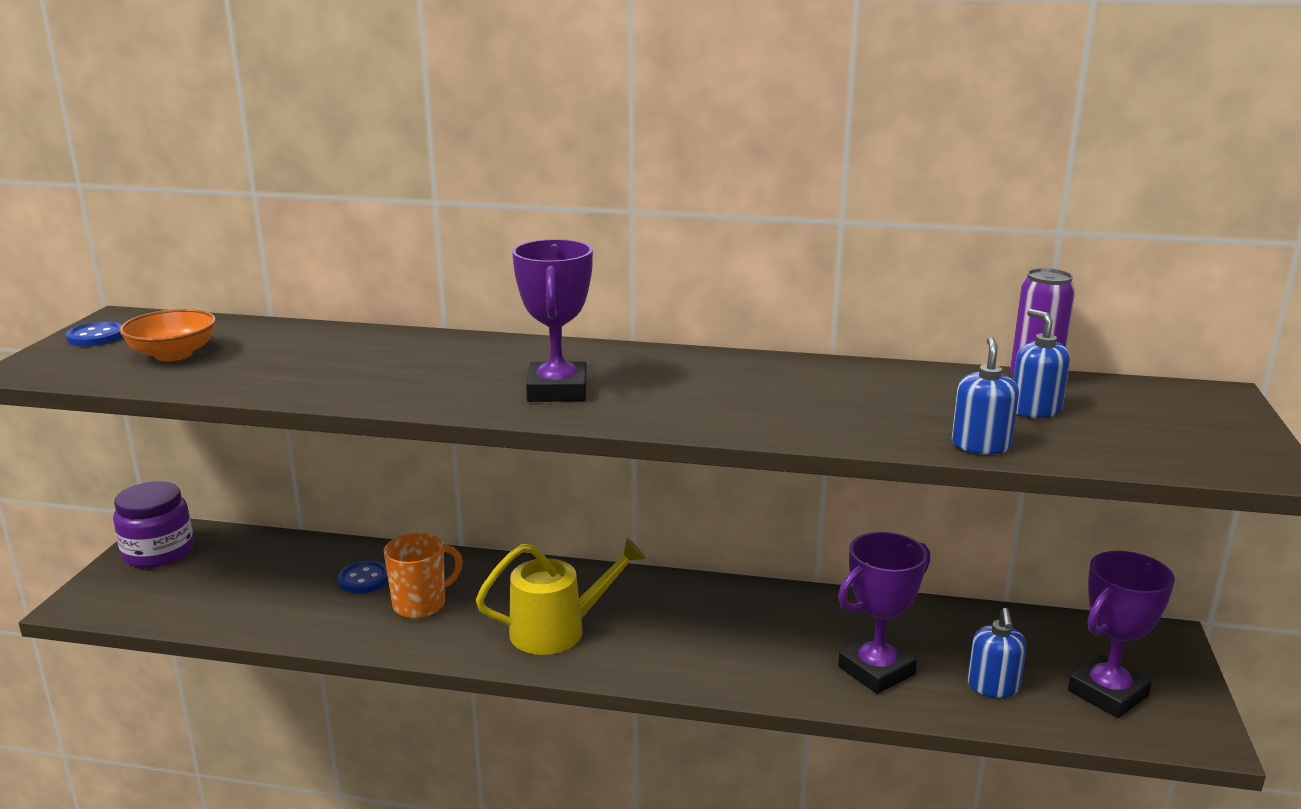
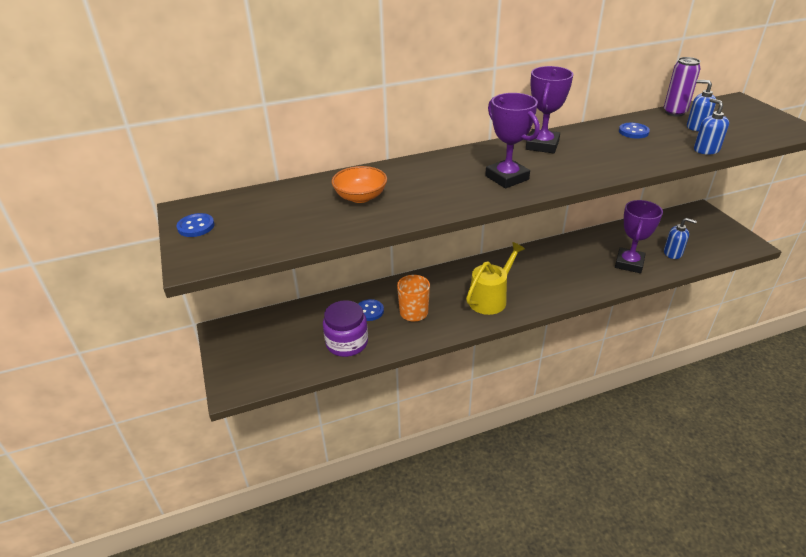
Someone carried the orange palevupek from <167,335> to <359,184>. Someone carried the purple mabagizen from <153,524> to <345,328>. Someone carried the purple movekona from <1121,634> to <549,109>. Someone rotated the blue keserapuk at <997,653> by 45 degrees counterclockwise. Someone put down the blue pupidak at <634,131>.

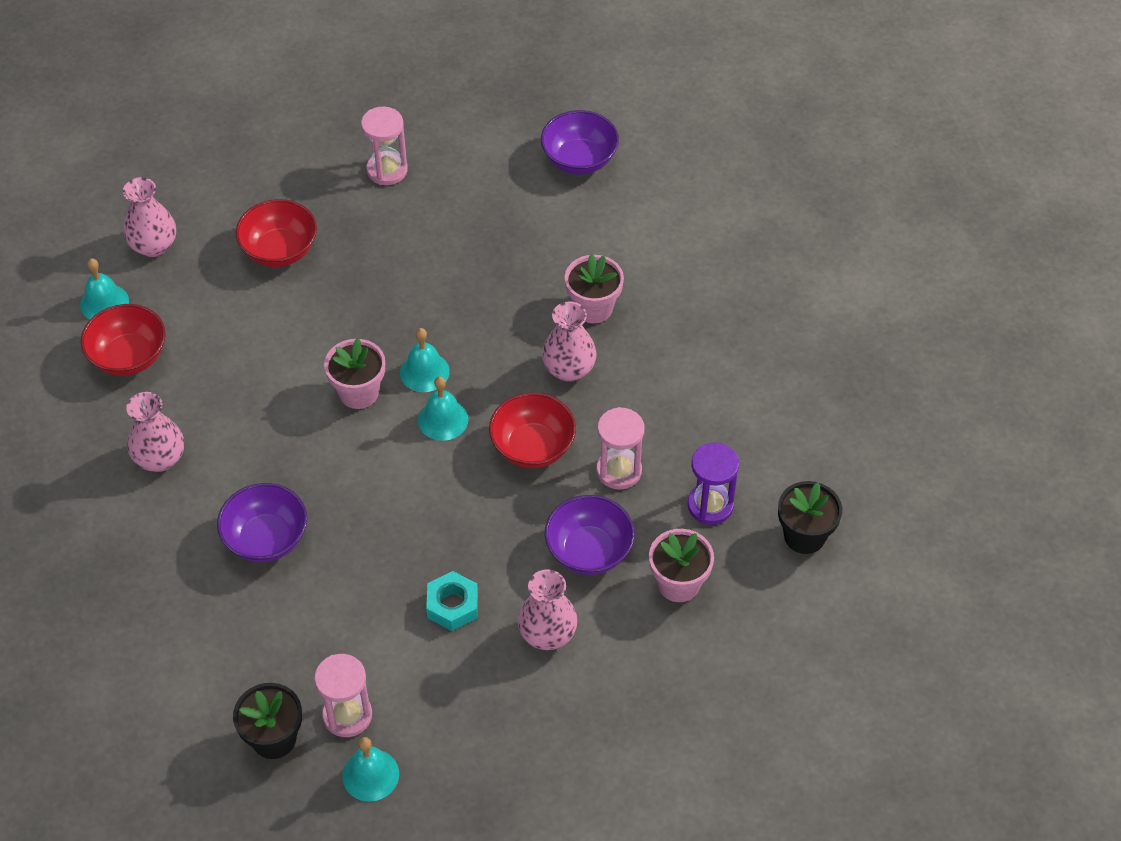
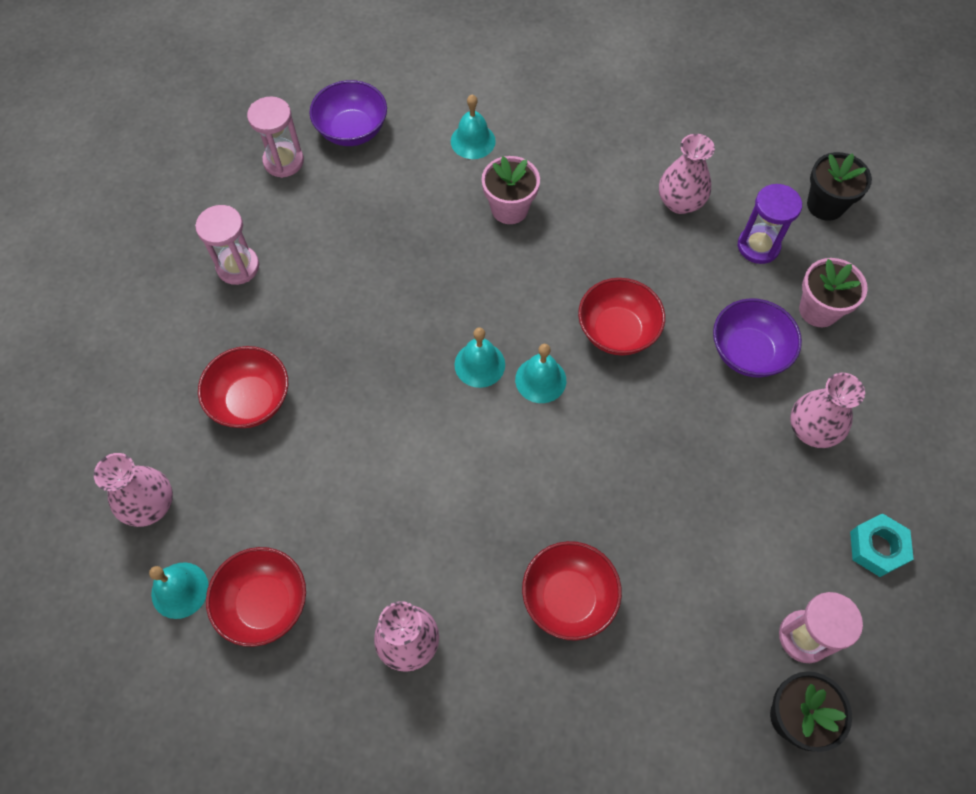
Someone carried the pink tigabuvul from <569,342> to <687,174>. Someone took away the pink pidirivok at <354,373>. Someone carried the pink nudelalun from <620,448> to <275,137>. Someone repainted the purple palevupek at <262,522>, which became the red palevupek at <572,591>. Someone carried the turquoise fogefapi from <452,601> to <882,545>. Someone carried the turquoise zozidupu from <370,769> to <473,127>.

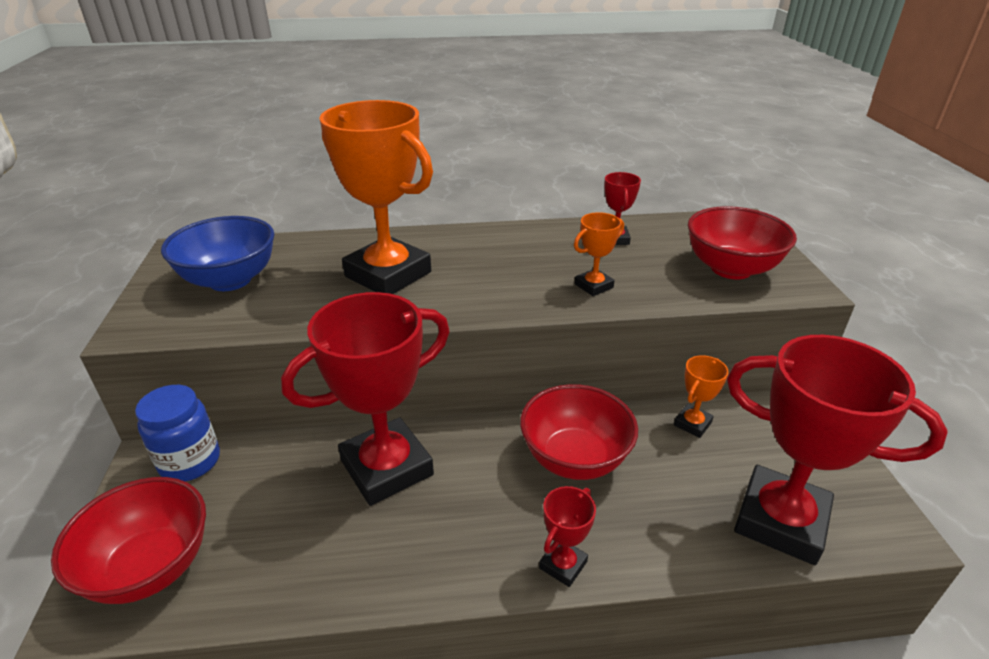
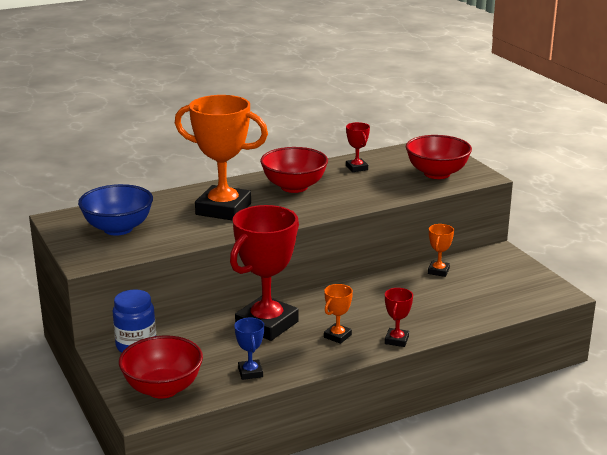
Someone carried the orange movekona from <599,254> to <338,314>. Someone took away the red movekona at <837,450>. Someone carried the red palevupek from <579,432> to <294,170>. Someone put down the blue movekona at <249,349>.

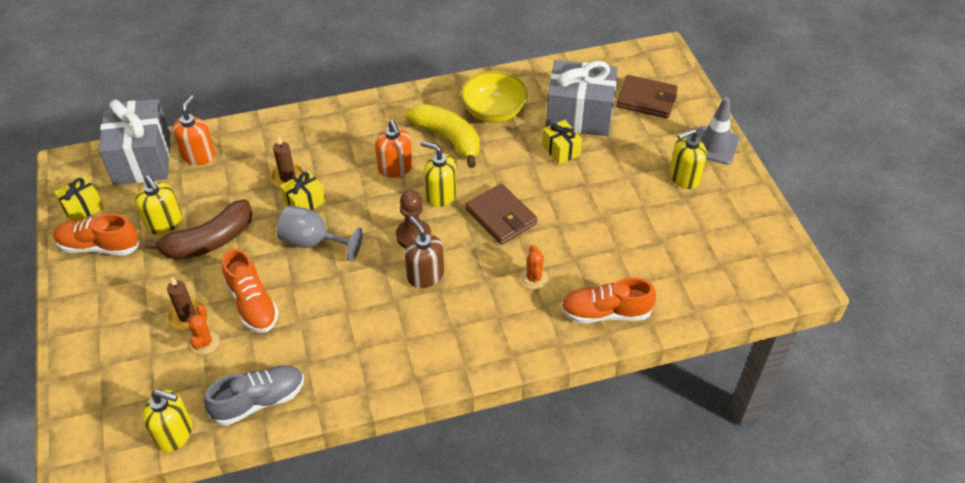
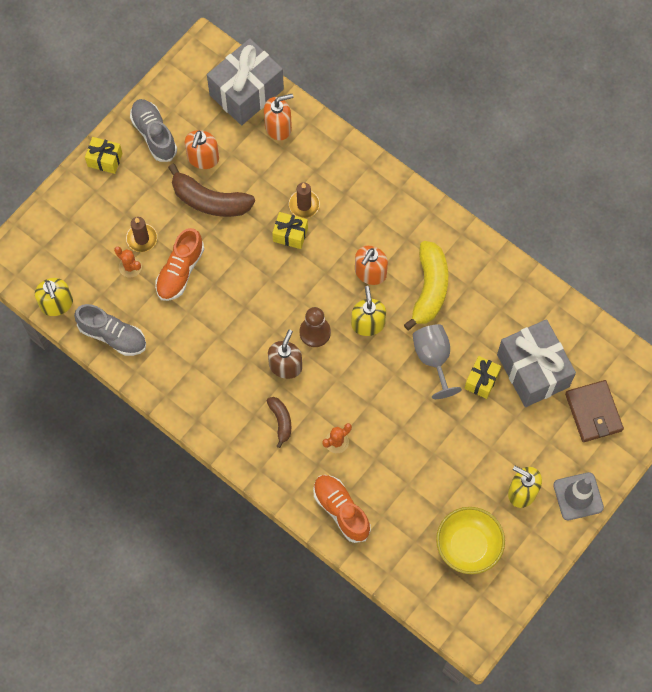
Someone carried the yellow palevupek from <494,97> to <470,540>. Someone carried the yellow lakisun from <79,198> to <103,155>. Someone repainted the yellow keserapuk at <158,205>, which became the orange keserapuk at <202,149>. Someone took away the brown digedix at <501,214>. Someone carried the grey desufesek from <320,233> to <437,361>. Someone repainted the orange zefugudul at <96,234>, which became the grey zefugudul at <153,130>. Someone rotated the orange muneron at <203,330> by 75 degrees clockwise. Someone put down the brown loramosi at <278,422>.

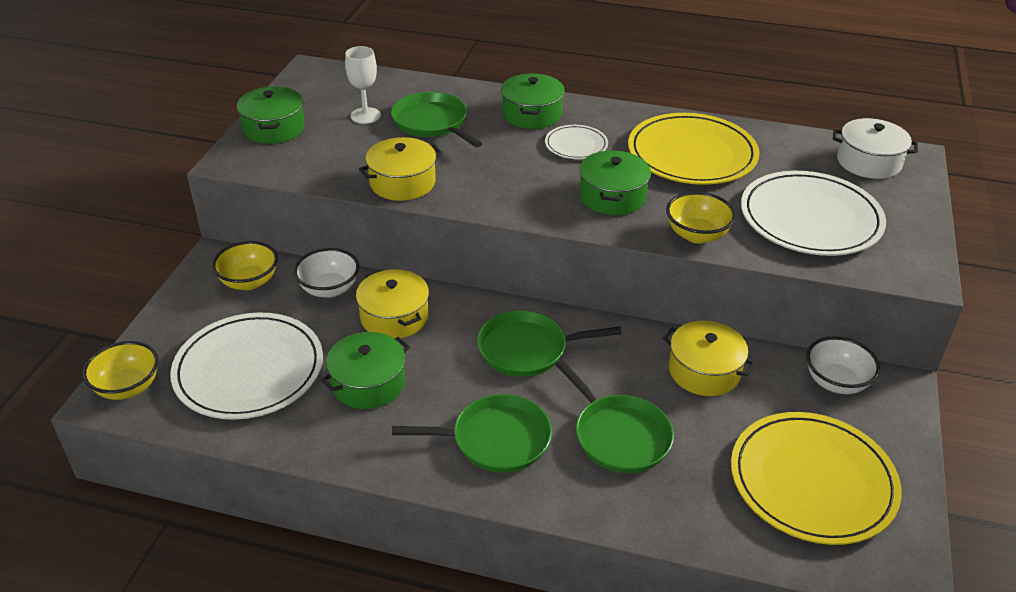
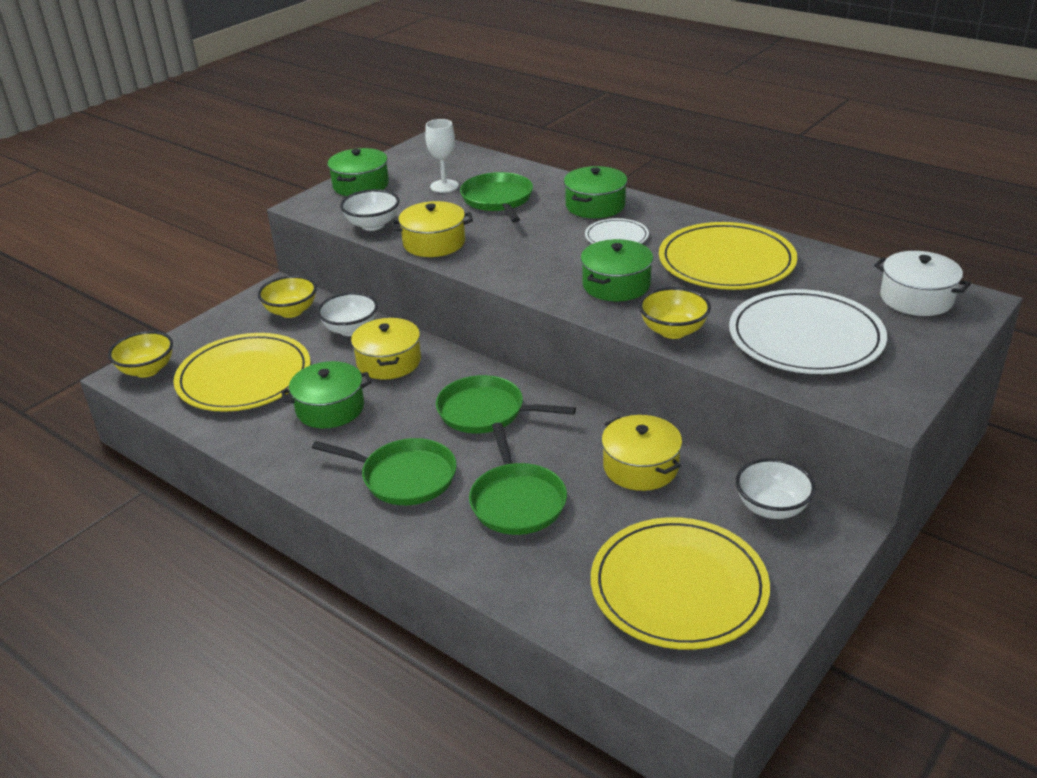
Someone repainted the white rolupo at <246,366>, which became the yellow rolupo at <242,372>. Someone put down the white palevupek at <369,210>.

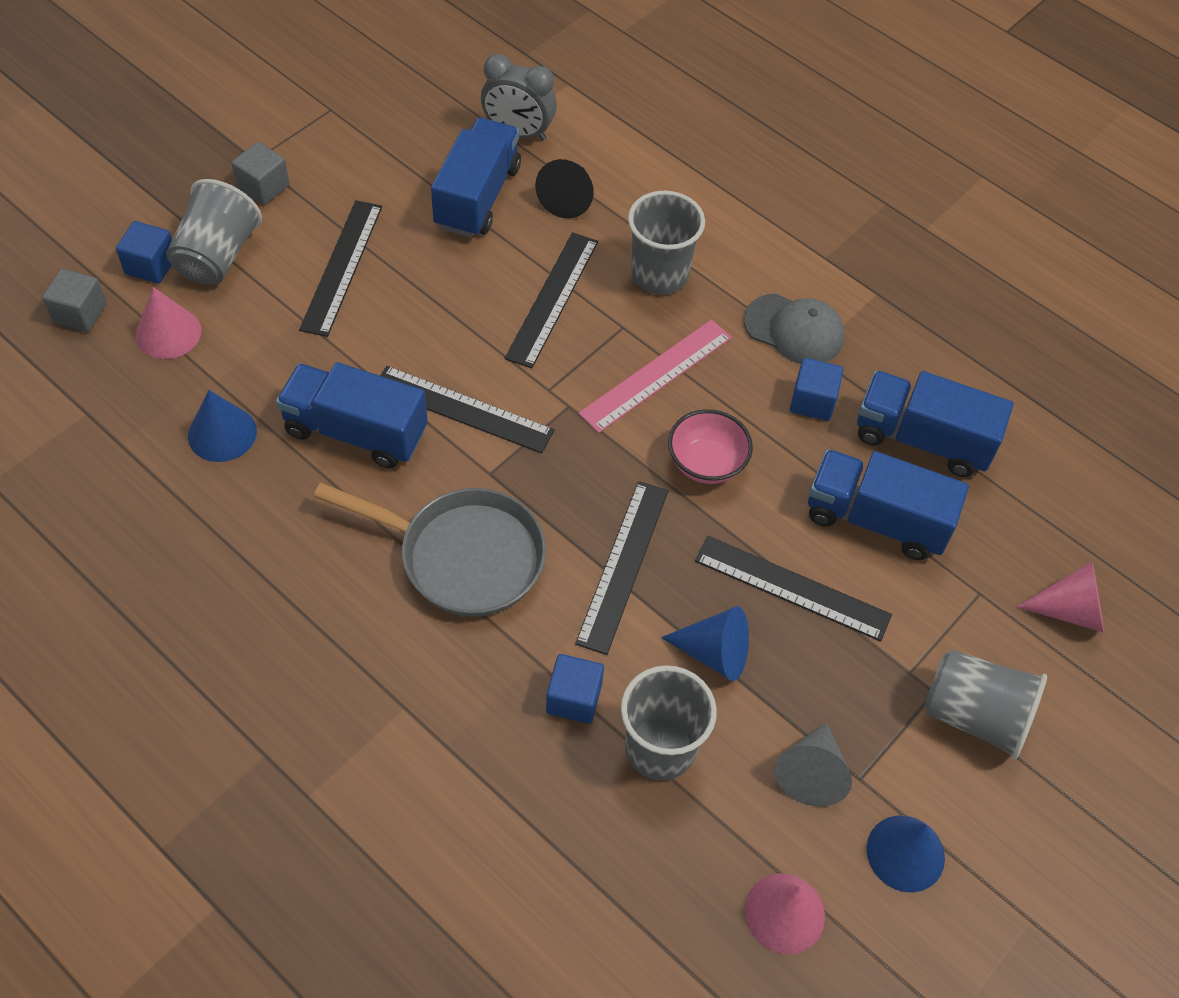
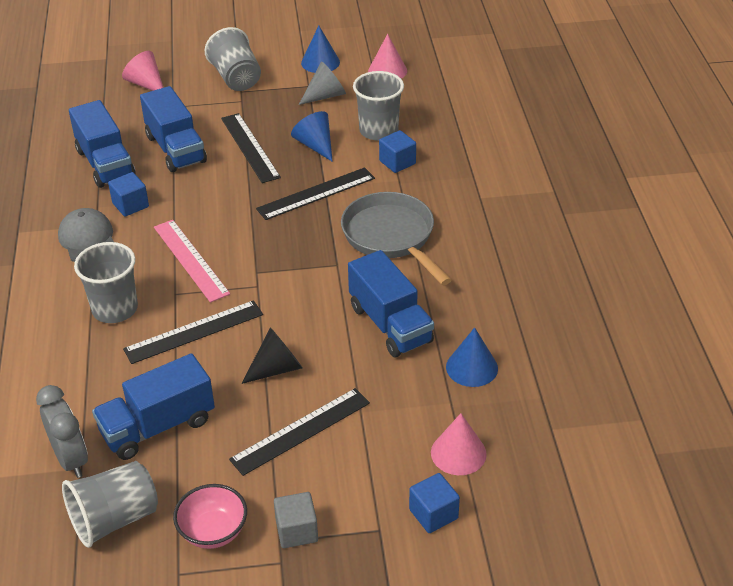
Someone carried the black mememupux from <564,188> to <272,356>. Someone carried the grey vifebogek from <214,232> to <110,504>. Someone took away the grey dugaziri at <74,300>. Someone rotated the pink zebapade at <655,376> by 60 degrees clockwise. Someone took away the black zebapade at <467,409>. Someone carried the pink palevupek from <710,446> to <210,516>.

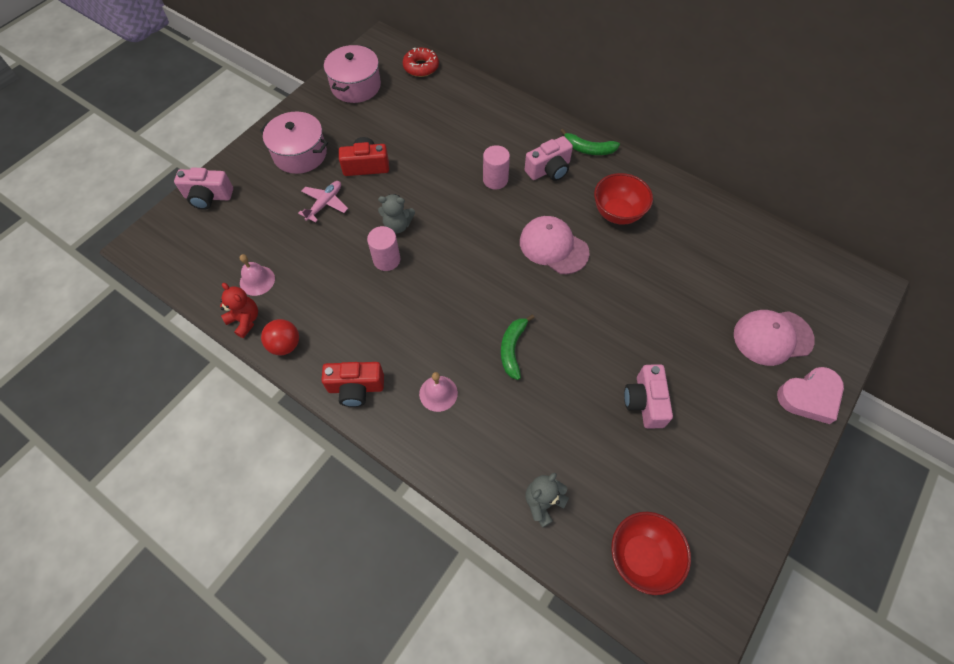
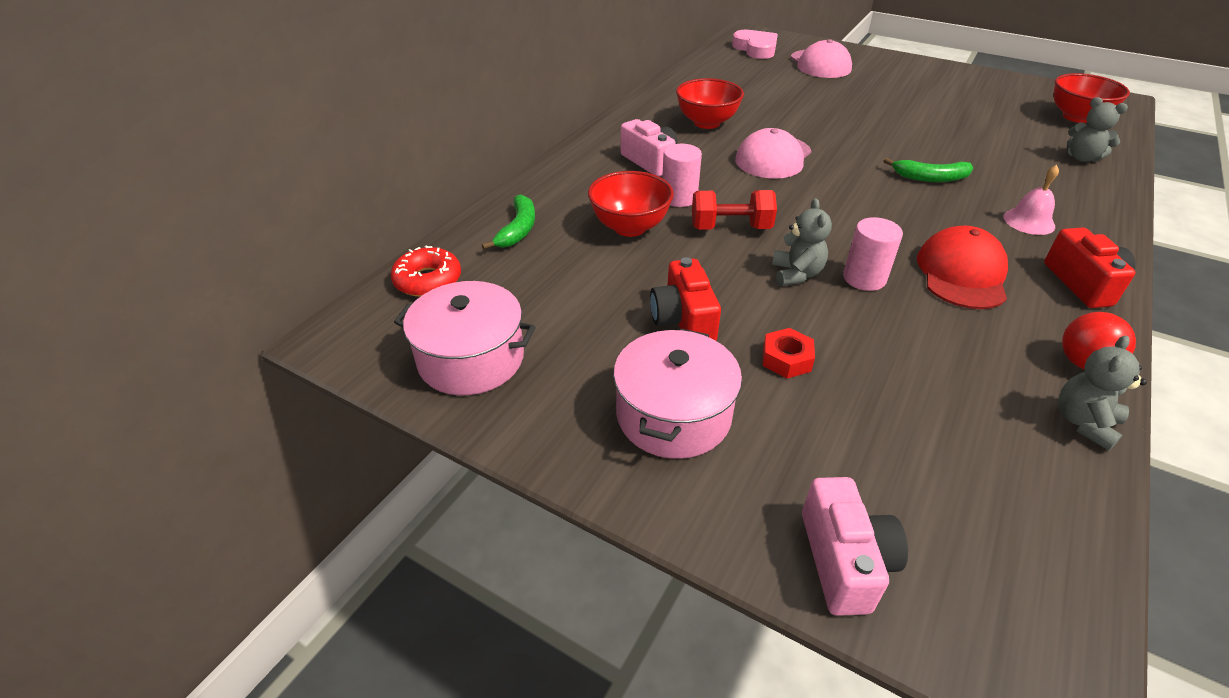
Someone carried the green loramosi from <590,142> to <508,222>. Someone swapped the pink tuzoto at <323,202> for the red fogefapi at <789,353>. Someone took away the pink zozidupu at <257,275>. Someone repainted the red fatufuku at <239,310>, which became the grey fatufuku at <1103,393>. Someone took away the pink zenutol at <648,396>. Someone carried the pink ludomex from <810,395> to <755,44>. Someone put down the red palevupek at <631,204>. Someone put down the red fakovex at <734,210>. Someone put down the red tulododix at <962,267>.

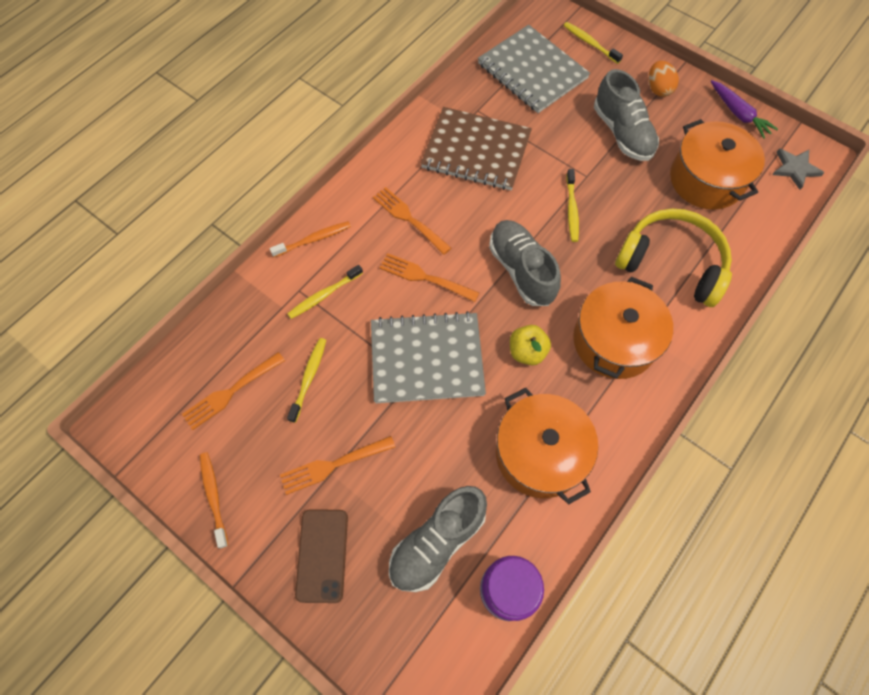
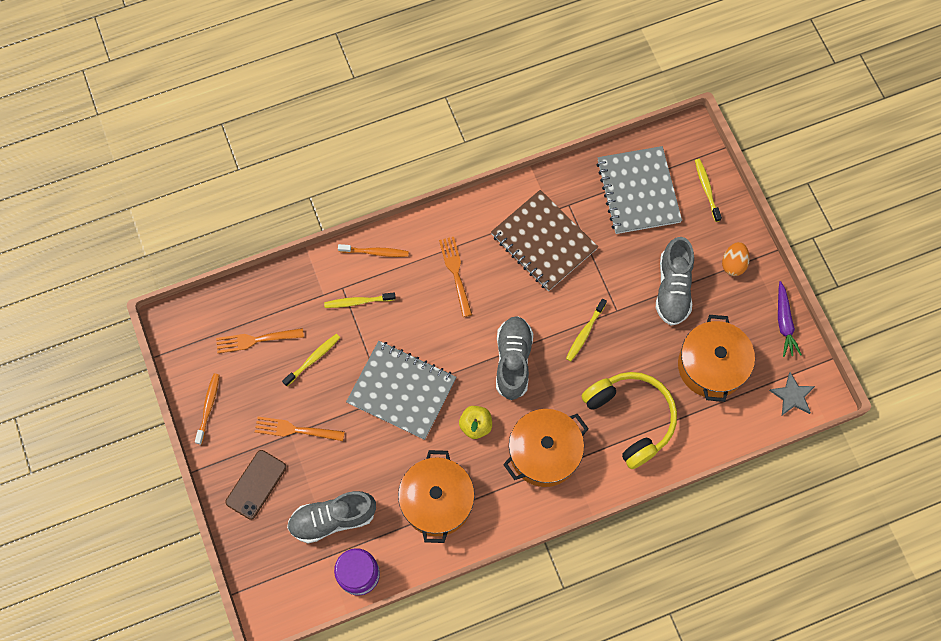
Someone took away the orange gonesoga at <429,277>.

